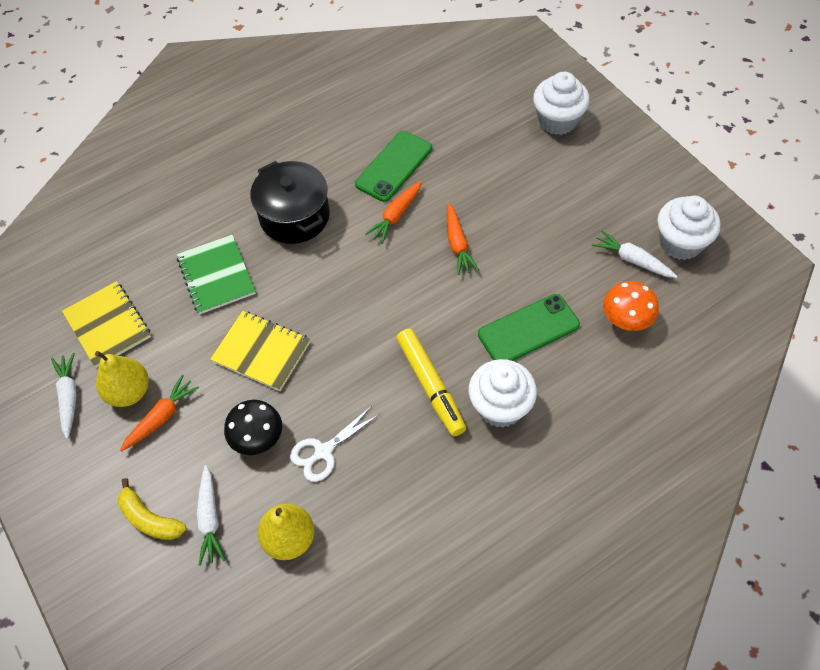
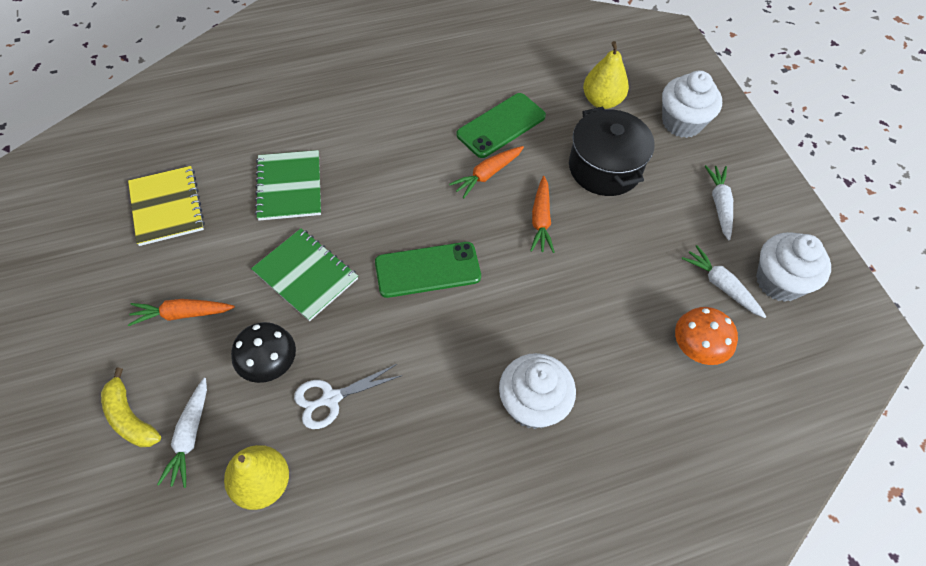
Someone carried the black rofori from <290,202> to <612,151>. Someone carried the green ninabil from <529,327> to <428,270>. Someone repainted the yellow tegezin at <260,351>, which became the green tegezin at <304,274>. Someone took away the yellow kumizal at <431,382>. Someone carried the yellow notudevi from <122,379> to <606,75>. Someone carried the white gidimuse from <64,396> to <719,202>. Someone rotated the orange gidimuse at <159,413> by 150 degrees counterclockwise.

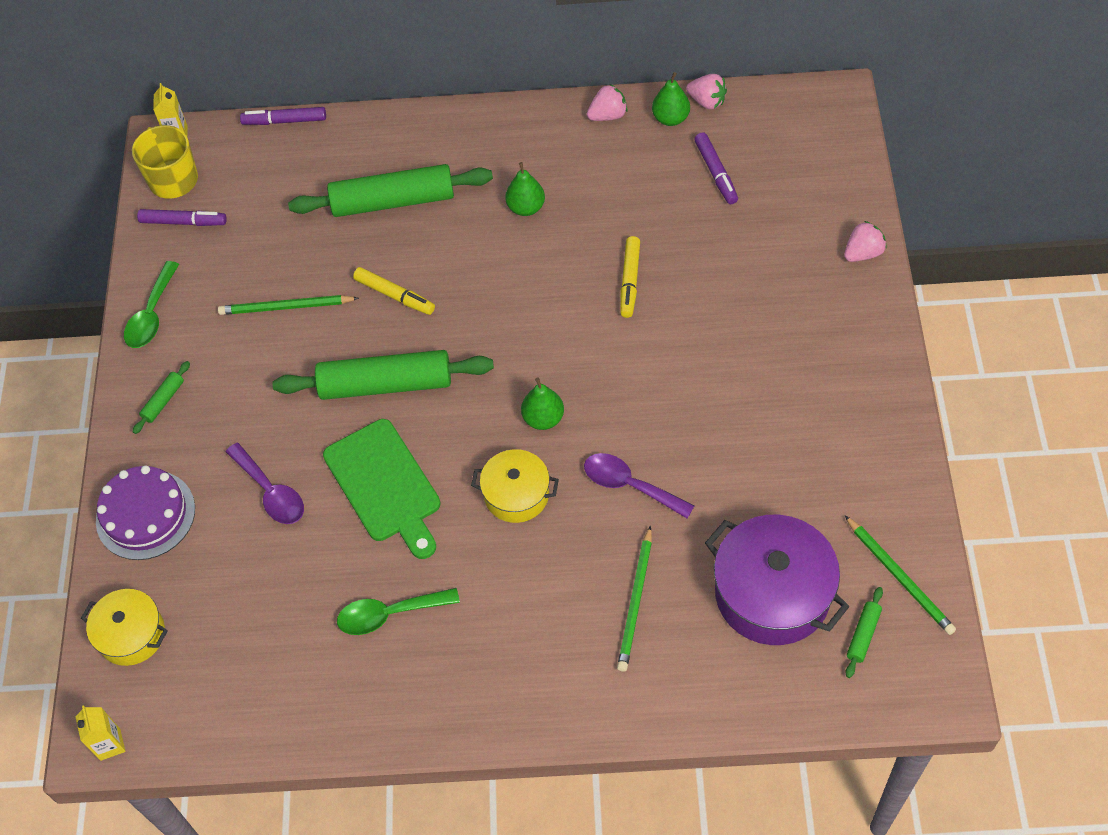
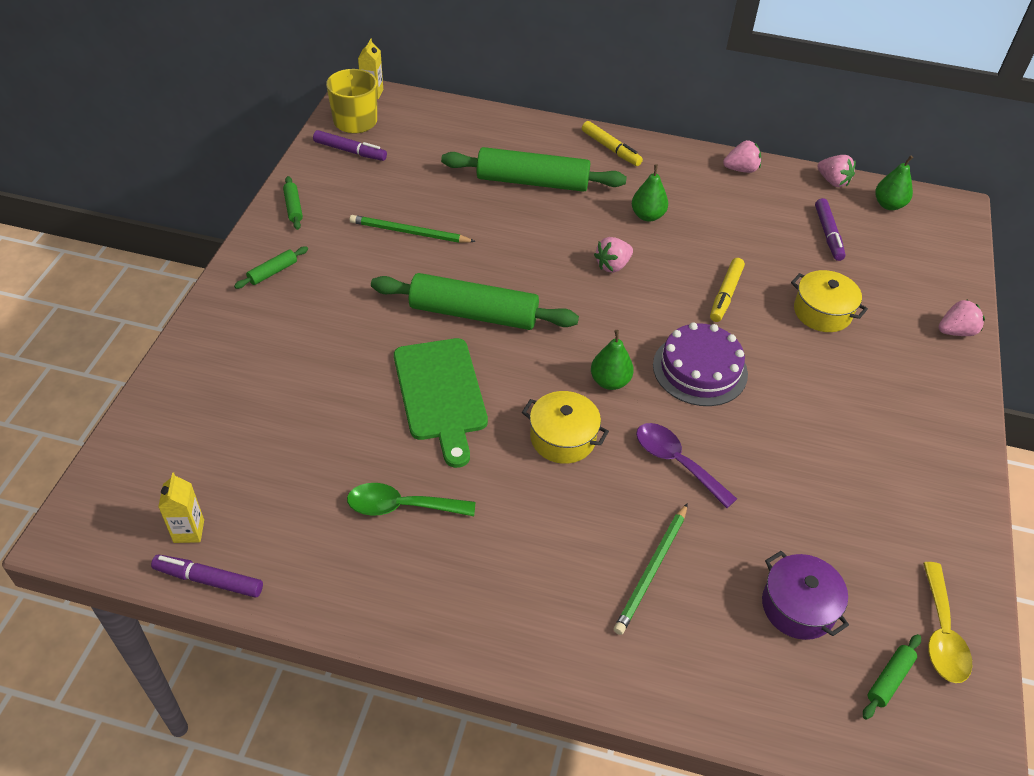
Someone carried the green notudevi from <671,99> to <894,182>. Someone carried the purple kumizal from <283,116> to <207,576>. Someone swapped the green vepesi at <151,304> for the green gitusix at <293,203>. Someone carried the yellow kumizal from <394,291> to <612,143>. Someone took away the purple vepesi at <265,483>. Someone carried the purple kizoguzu from <145,512> to <700,364>. Someone scaled the purple rofori at <777,580> by 0.59. Someone swapped the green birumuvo at <900,575> for the yellow vepesi at <948,622>. Someone carried the yellow rofori from <124,627> to <829,301>. Someone carried the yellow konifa from <100,733> to <181,508>. Someone put down the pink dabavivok at <613,255>.

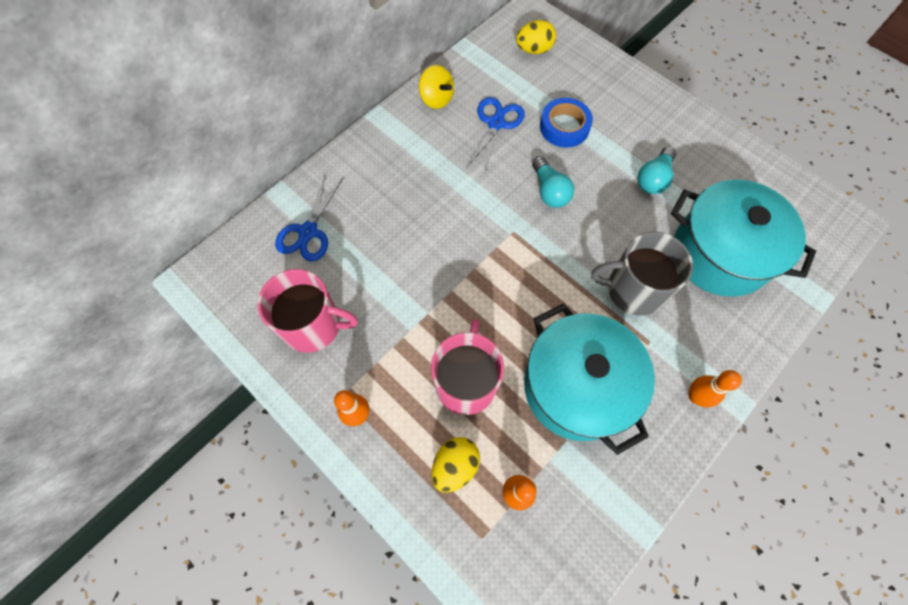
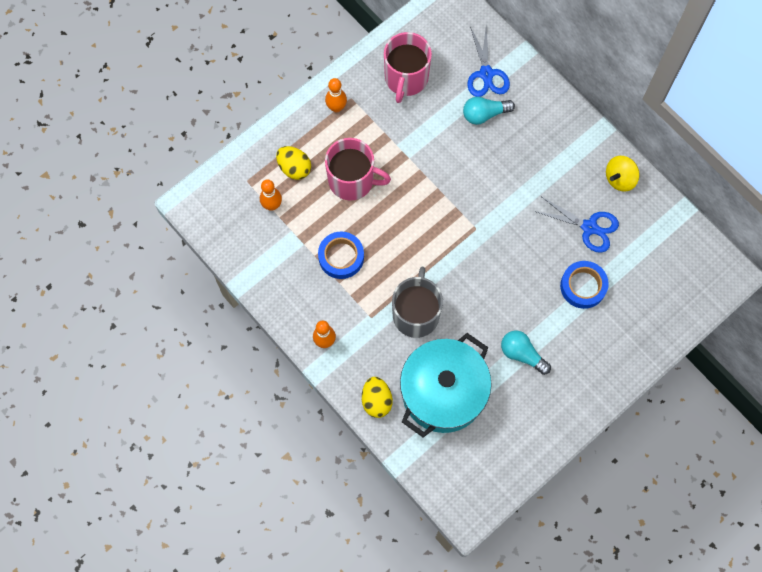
Someone carried the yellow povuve from <536,37> to <377,397>. Someone carried the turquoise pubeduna from <553,182> to <489,111>. Someone rotated the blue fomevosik at <309,218> by 120 degrees counterclockwise. Someone swapped the turquoise rofori at <589,379> for the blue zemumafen at <341,255>.

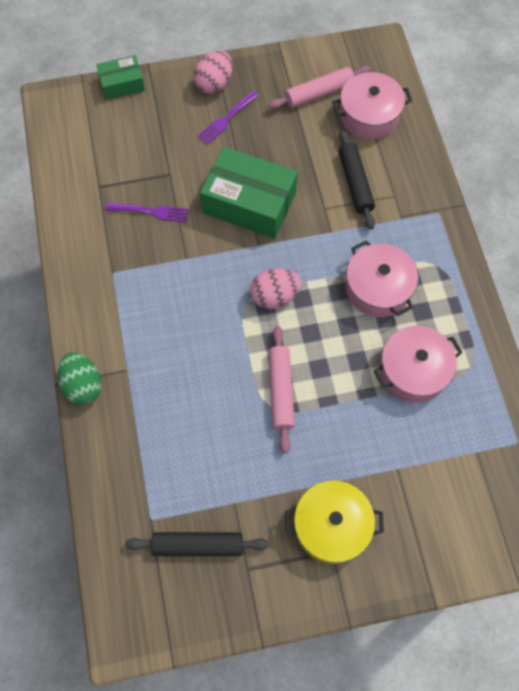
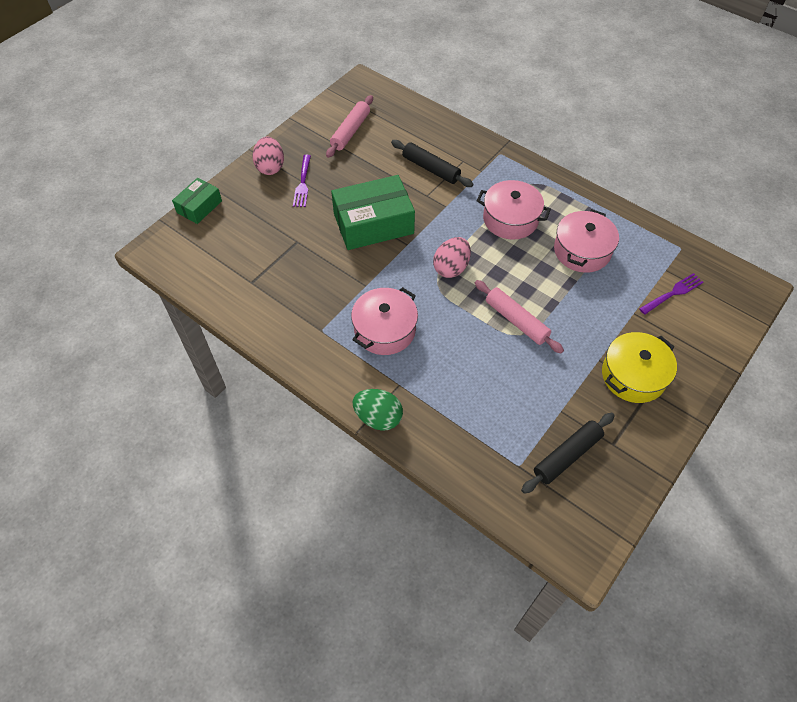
Someone carried the pink rofori from <372,105> to <384,321>. Someone carried the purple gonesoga from <147,212> to <671,294>.

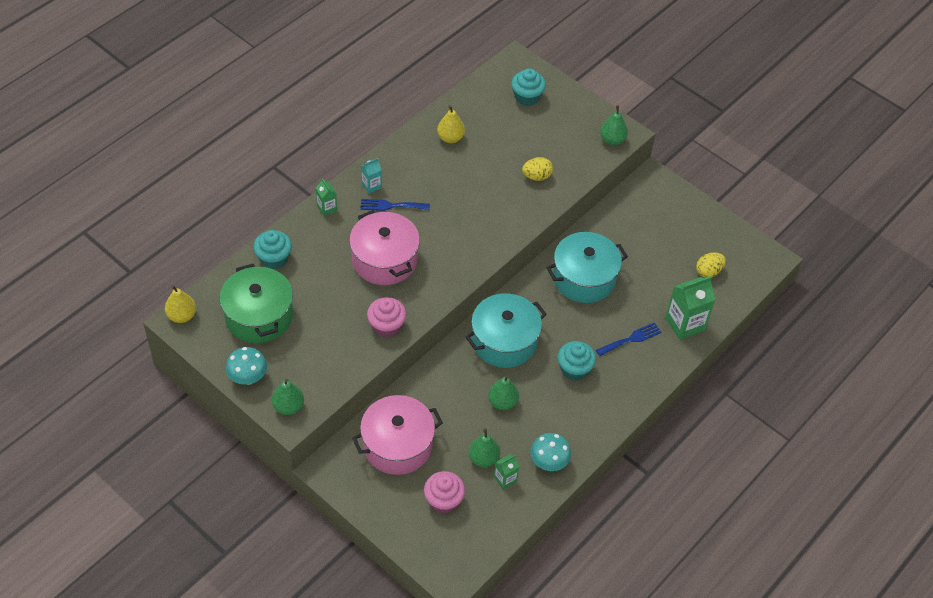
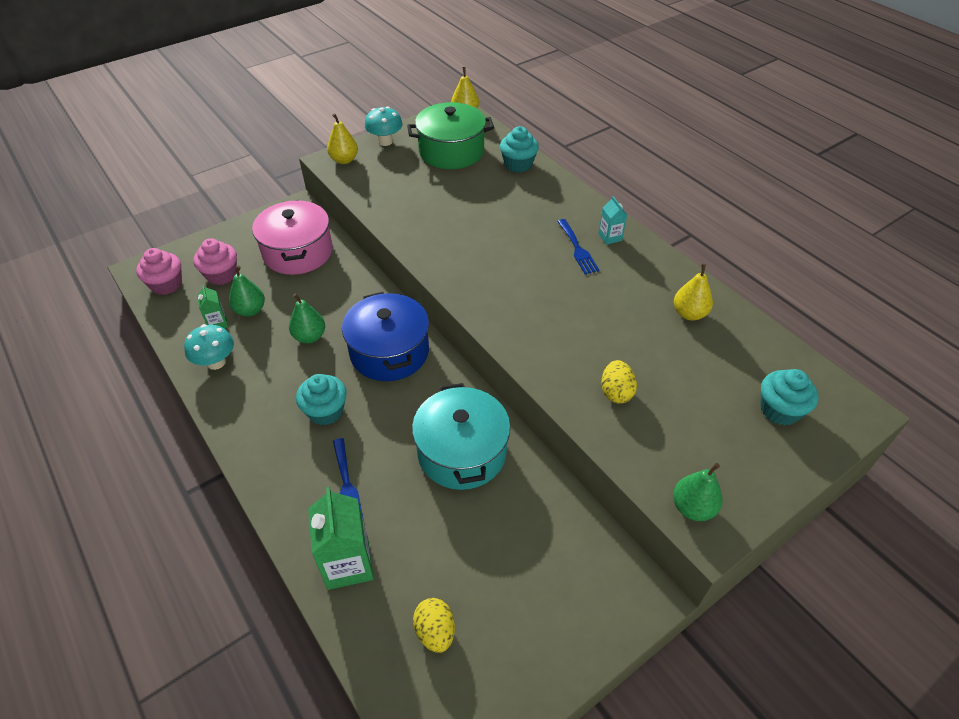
Someone took away the green konifa at <326,197>. Someone rotated the blue gonesoga at <395,205> by 150 degrees clockwise. Someone took away the pink rofori at <384,247>. Someone repainted the turquoise rofori at <506,330>, which became the blue rofori at <385,336>. Someone carried the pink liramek from <386,317> to <159,271>. Someone repainted the green notudevi at <288,397>, which became the yellow notudevi at <342,138>.

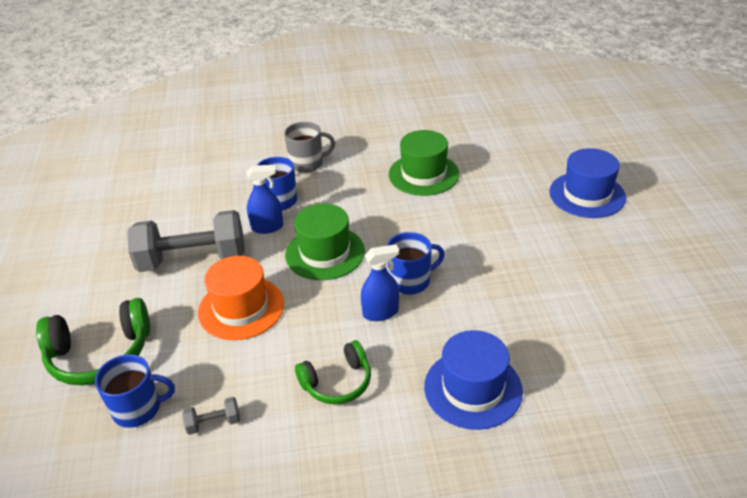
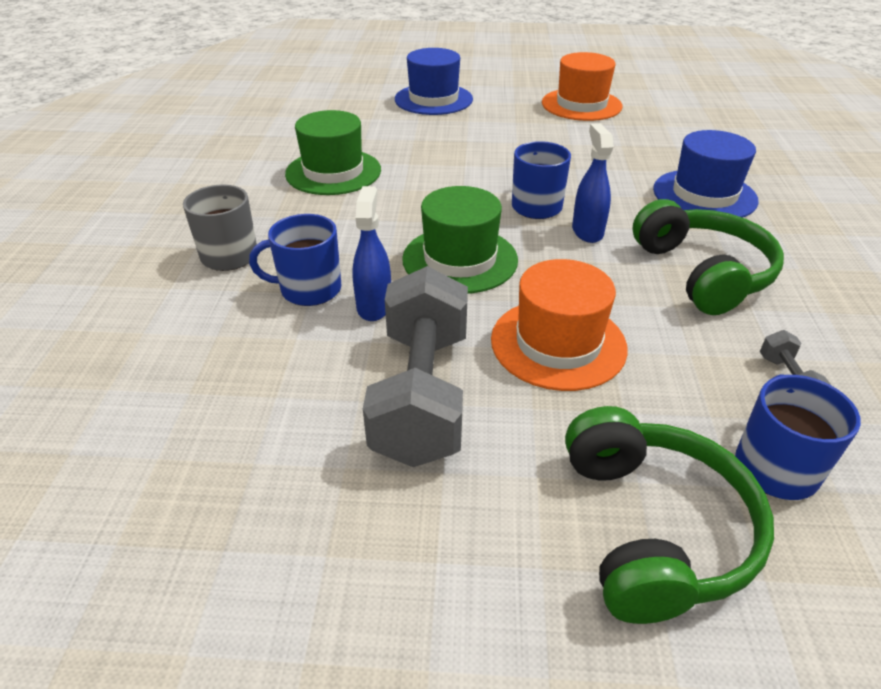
Someone scaled the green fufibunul at <333,372> by 1.55. Someone put down the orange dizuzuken at <582,86>.

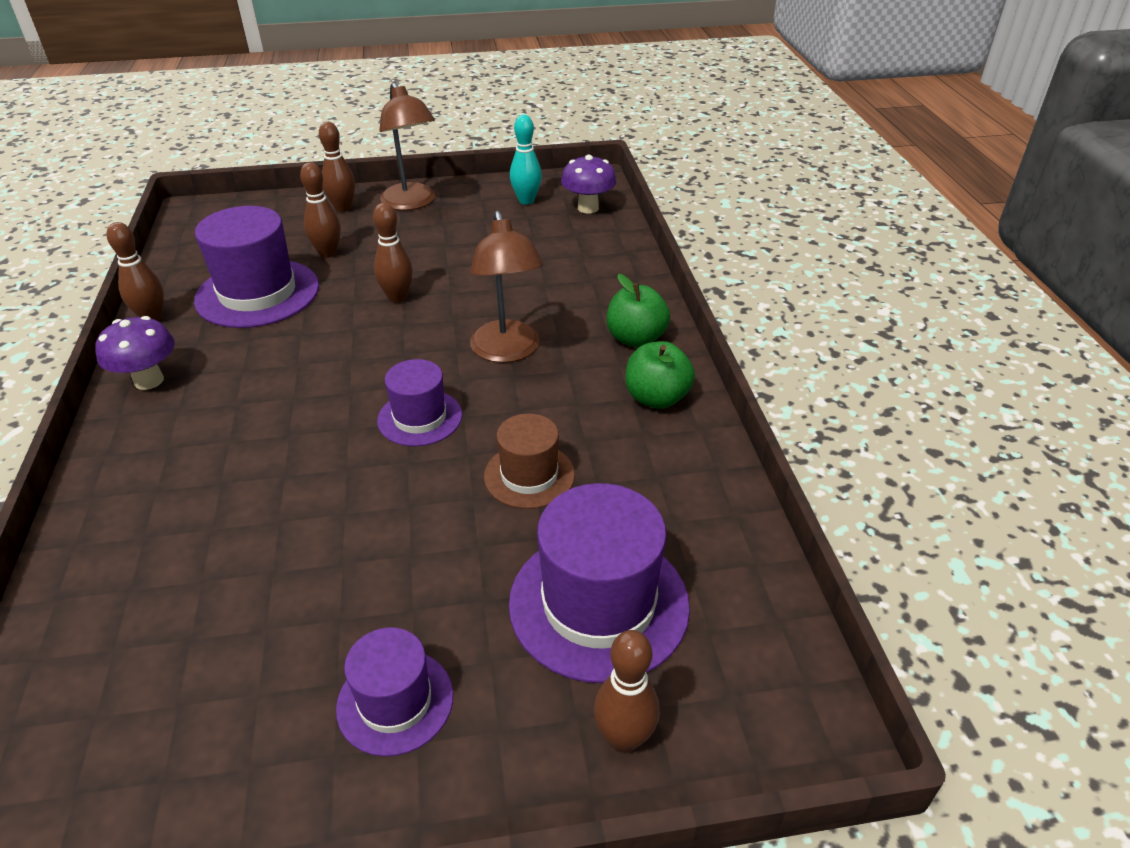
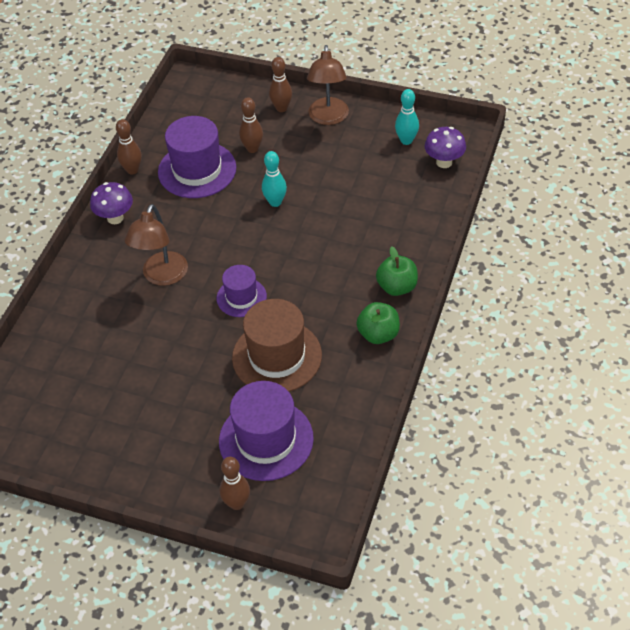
Someone repainted the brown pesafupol at <393,253>, which became the turquoise pesafupol at <274,179>. Someone carried the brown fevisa from <506,286> to <156,245>. Someone scaled the brown dizuzuken at <529,461> by 1.71. Someone took away the purple dizuzuken at <394,691>.

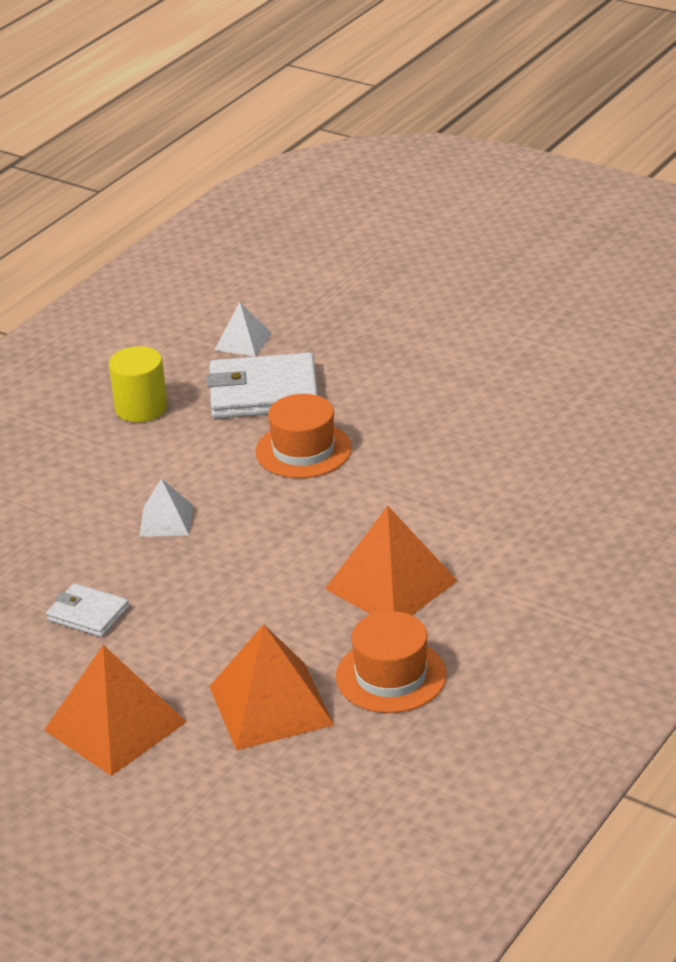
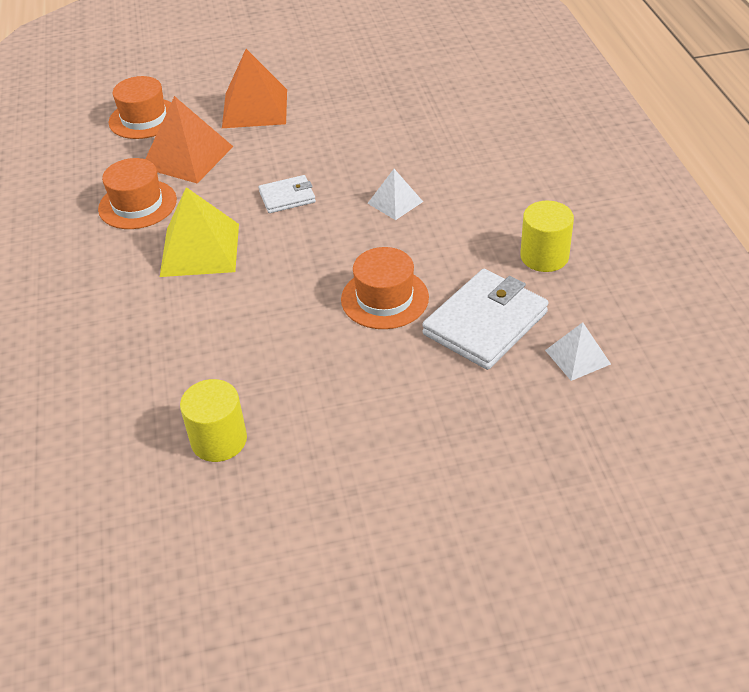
Someone repainted the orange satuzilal at <391,560>, which became the yellow satuzilal at <199,232>. Someone carried the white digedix from <87,610> to <287,194>. Someone put down the orange dizuzuken at <139,107>. Someone put down the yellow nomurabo at <213,420>.

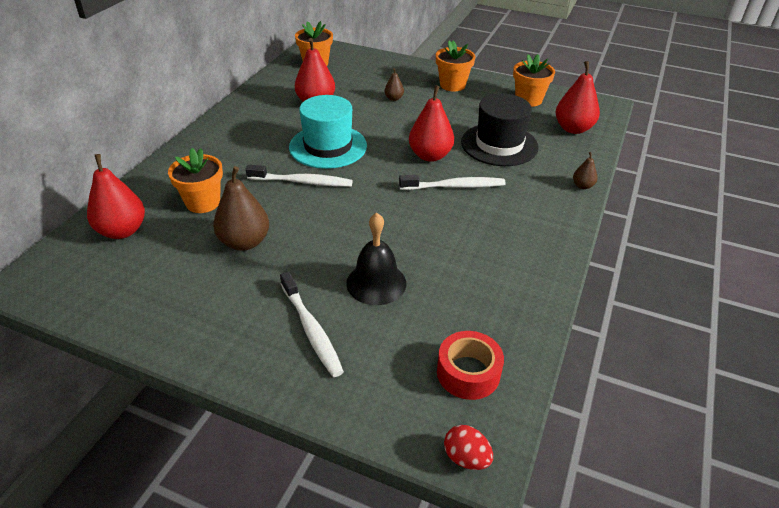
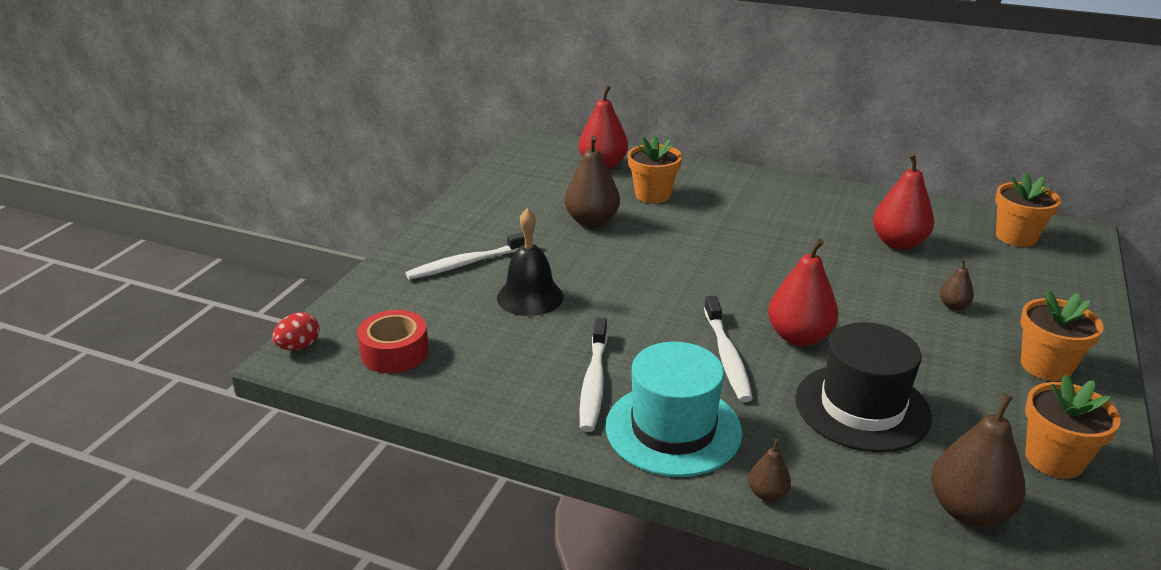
Someone repainted the red notudevi at <577,97>, which became the brown notudevi at <978,460>. Someone carried the turquoise dizuzuken from <328,132> to <674,409>. Someone carried the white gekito from <299,176> to <593,375>.

